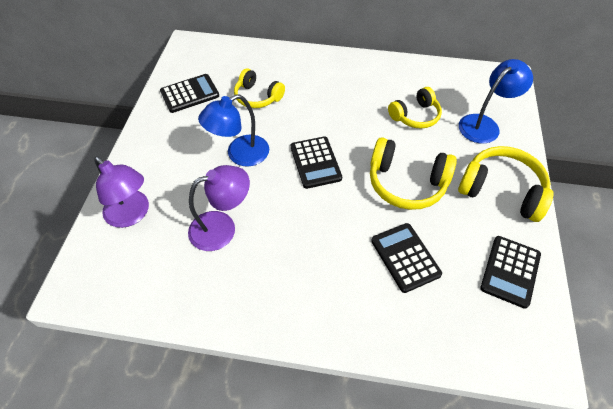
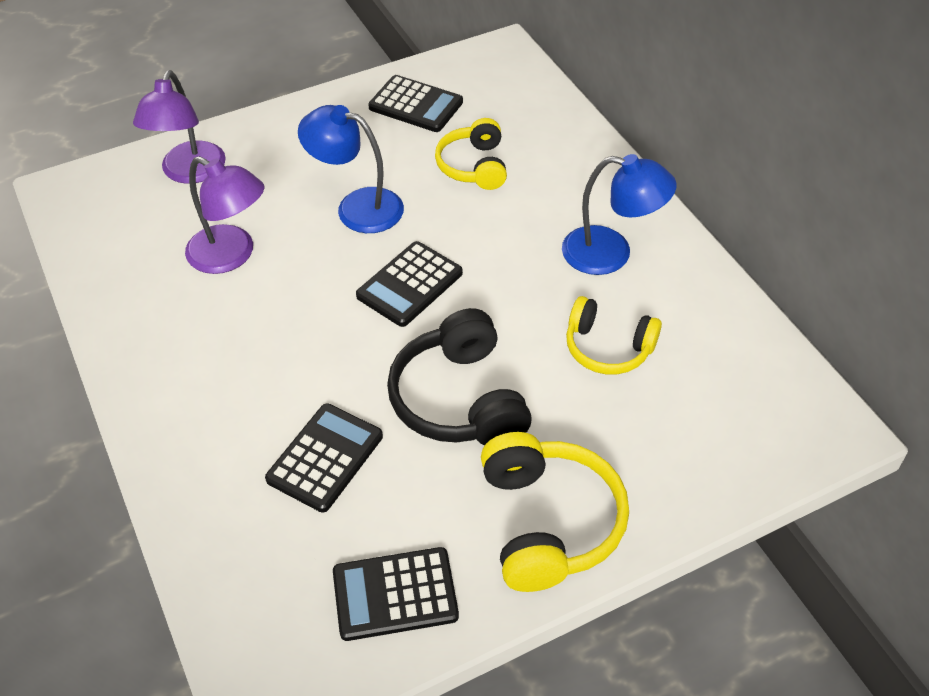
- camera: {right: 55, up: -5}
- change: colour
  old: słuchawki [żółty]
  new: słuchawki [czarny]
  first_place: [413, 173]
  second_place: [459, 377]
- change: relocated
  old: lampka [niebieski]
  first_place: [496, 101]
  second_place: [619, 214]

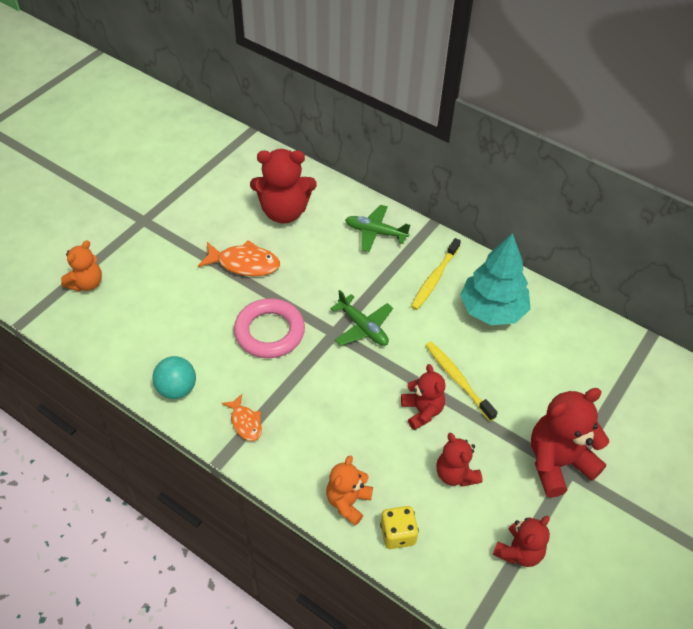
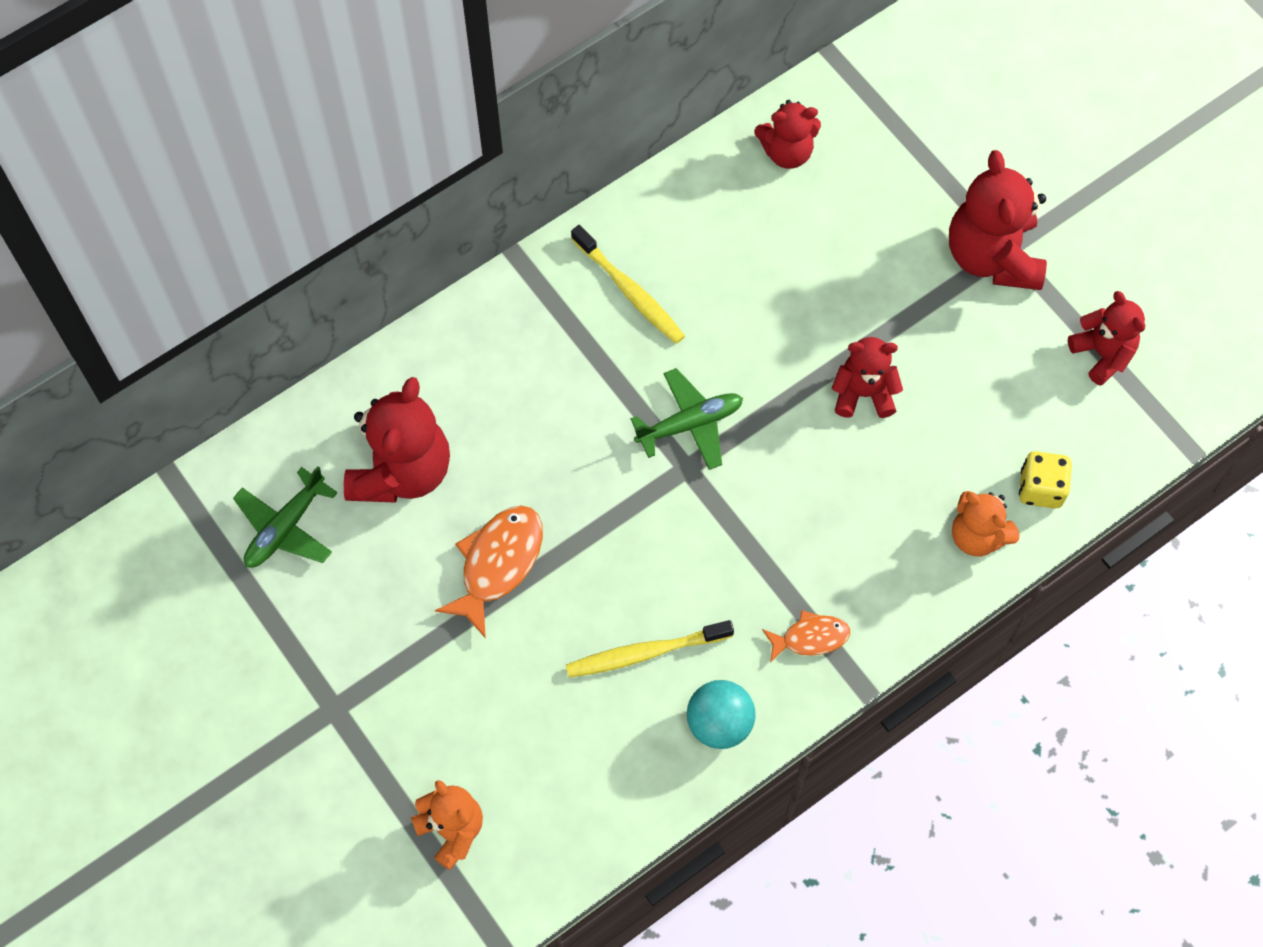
- camera: {right: -70, up: 15}
- change: missing
  old: pierścień [różowy]
  first_place: [269, 328]
- change: relocated
  old: samolot [zielony]
  first_place: [377, 228]
  second_place: [285, 517]
- change: relocated
  old: szczoteczka do zębów [żółty]
  first_place: [461, 381]
  second_place: [650, 649]
- change: relocated
  old: miś [czerwony]
  first_place: [459, 460]
  second_place: [787, 134]
- change: missing
  old: drzewko [turkusowy]
  first_place: [495, 279]

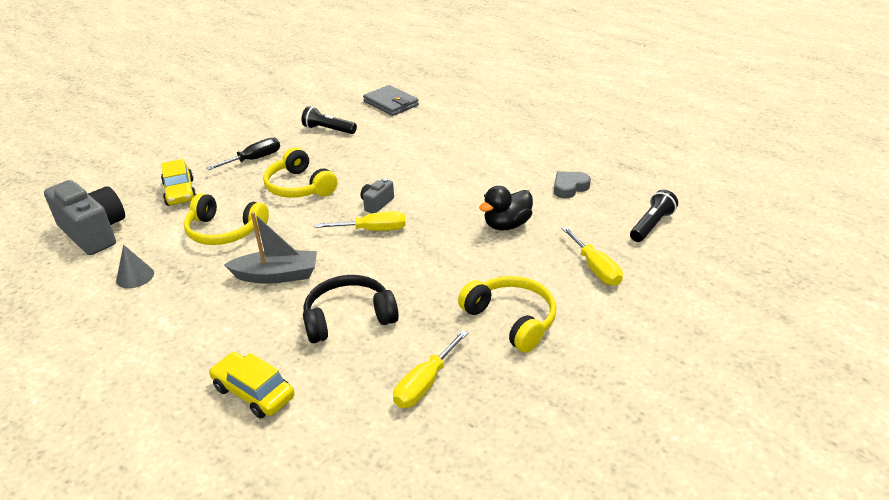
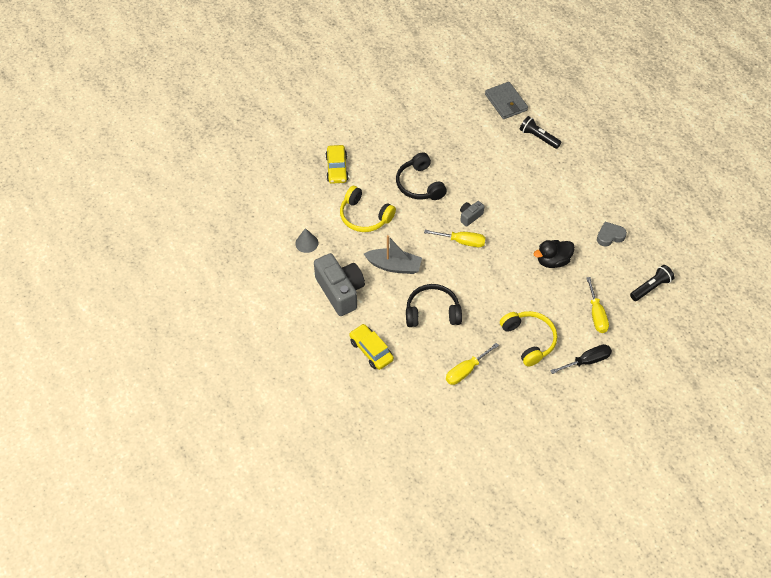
- camera: {right: 15, up: 20}
- change: relocated
  old: aparat fotograficzny [szary]
  first_place: [84, 217]
  second_place: [339, 284]
- change: relocated
  old: śrubokręt [czarny]
  first_place: [243, 153]
  second_place: [581, 359]
- change: colour
  old: słuchawki [żółty]
  new: słuchawki [czarny]
  first_place: [300, 172]
  second_place: [421, 176]
- change: relocated
  old: latarka [czarny]
  first_place: [329, 120]
  second_place: [540, 132]

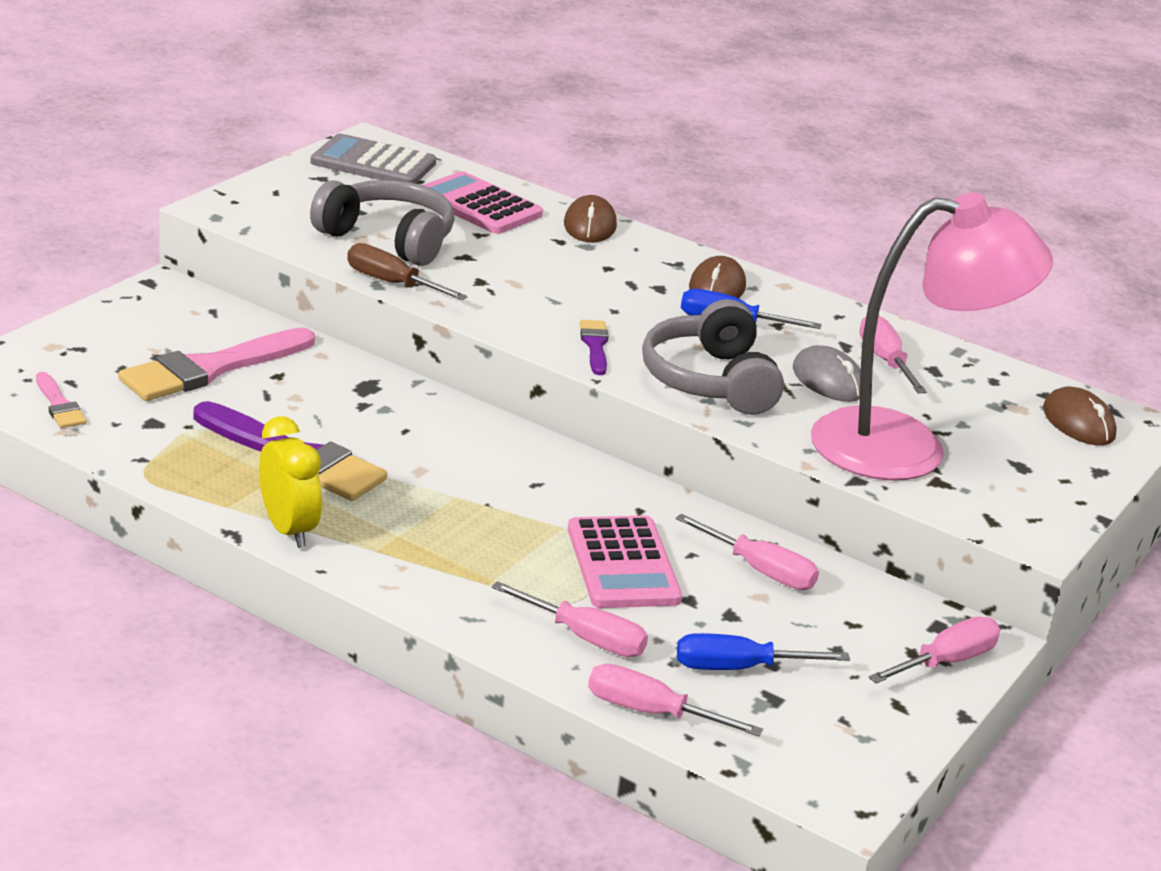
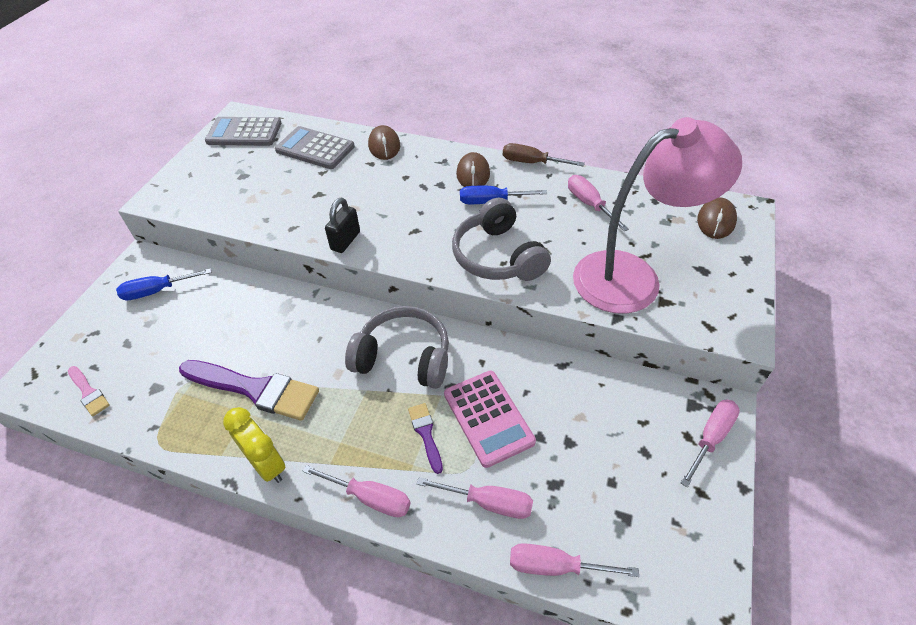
- camera: {right: -10, up: 20}
- change: missing
  old: pędzel [różowy]
  first_place: [216, 364]
- change: relocated
  old: słuchawki [szary]
  first_place: [382, 223]
  second_place: [397, 347]
- change: relocated
  old: śrubokręt [brązowy]
  first_place: [407, 271]
  second_place: [544, 155]
- change: colour
  old: kalkulator [różowy]
  new: kalkulator [szary]
  first_place: [483, 202]
  second_place: [315, 147]
- change: relocated
  old: pędzel [fioletowy]
  first_place: [594, 347]
  second_place: [425, 438]
- change: relocated
  old: śrubokręt [różowy]
  first_place: [747, 552]
  second_place: [356, 491]
- change: relocated
  old: śrubokręt [niebieski]
  first_place: [763, 651]
  second_place: [163, 284]
- change: missing
  old: myszka [szary]
  first_place: [827, 373]
- change: spun
  old: myszka [brązowy]
  first_place: [1080, 416]
  second_place: [717, 218]
  degrees: 60
- change: appeared
  new: kłódka [czarny]
  second_place: [342, 225]

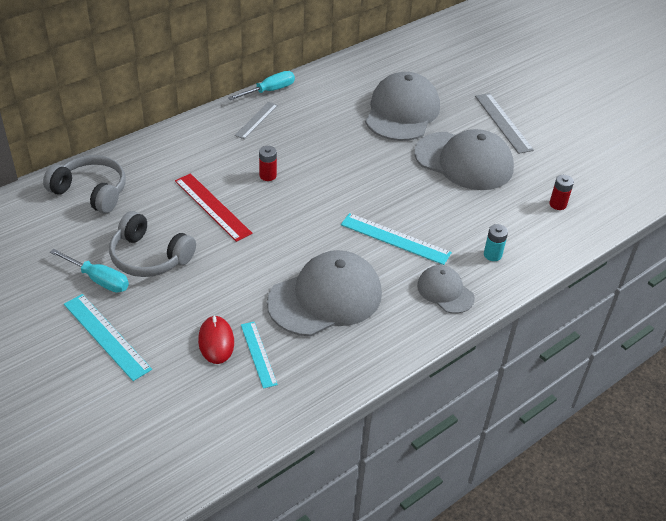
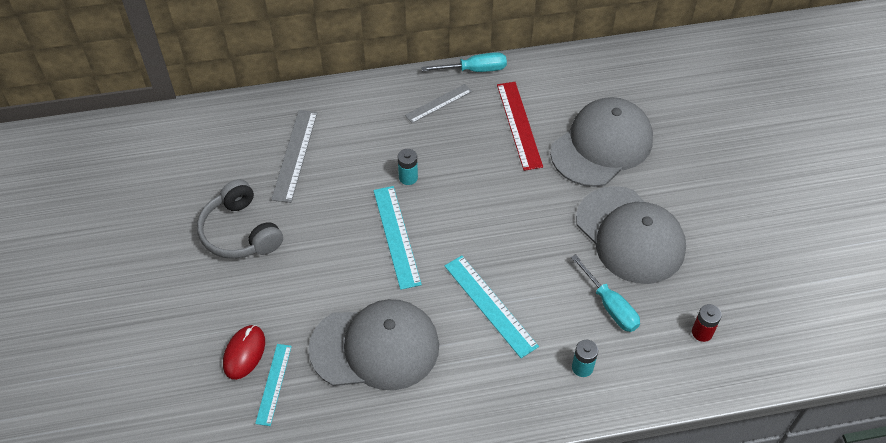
- camera: {right: 30, up: 10}
- change: missing
  old: słuchawki [szary]
  first_place: [84, 184]
- change: relocated
  old: śrubokręt [turkusowy]
  first_place: [89, 271]
  second_place: [605, 293]
- change: relocated
  old: linijka [turkusowy]
  first_place: [108, 337]
  second_place: [397, 238]
- change: relocated
  old: linijka [czerwony]
  first_place: [214, 207]
  second_place: [520, 126]
- change: colour
  old: bateria [czerwony]
  new: bateria [turkusowy]
  first_place: [268, 163]
  second_place: [408, 167]
- change: missing
  old: czapka [szary]
  first_place: [446, 289]
- change: relocated
  old: linijka [szary]
  first_place: [504, 123]
  second_place: [294, 156]

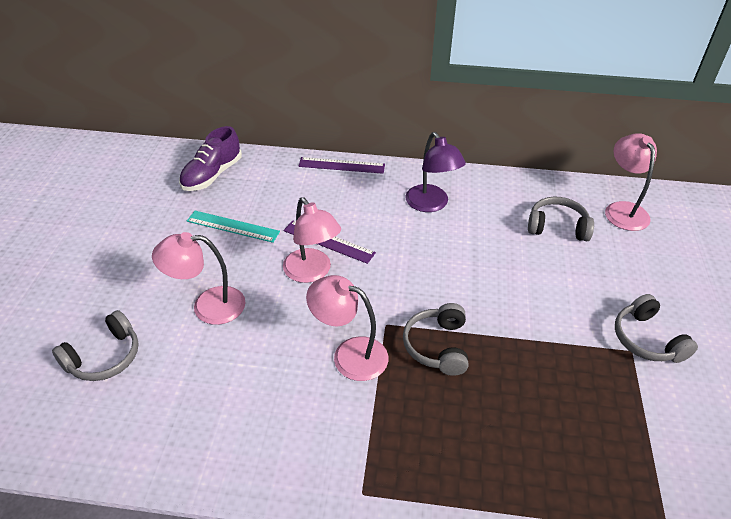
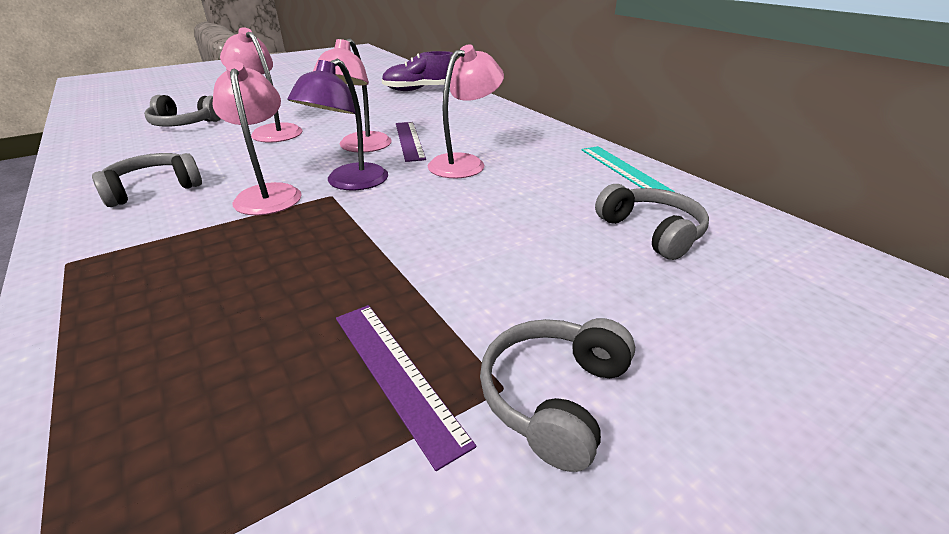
- camera: {right: 50, up: -10}
- change: relocated
  old: linijka [turkusowy]
  first_place: [233, 227]
  second_place: [628, 169]
- change: relocated
  old: linijka [fioletowy]
  first_place: [341, 165]
  second_place: [406, 388]
- change: relocated
  old: słuchawki [szary]
  first_place: [435, 339]
  second_place: [147, 180]
- change: relocated
  old: lampka [fioletowy]
  first_place: [435, 172]
  second_place: [337, 124]
- change: relocated
  old: lampka [różowy]
  first_place: [631, 182]
  second_place: [466, 111]

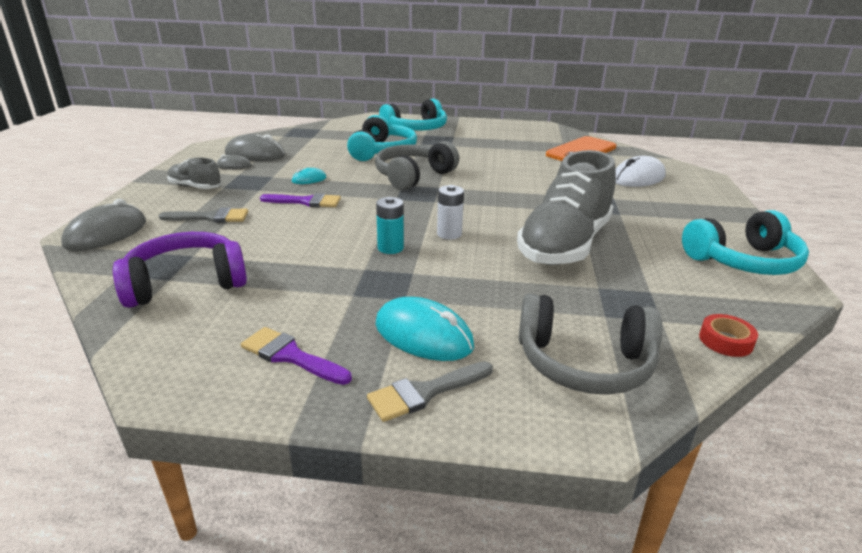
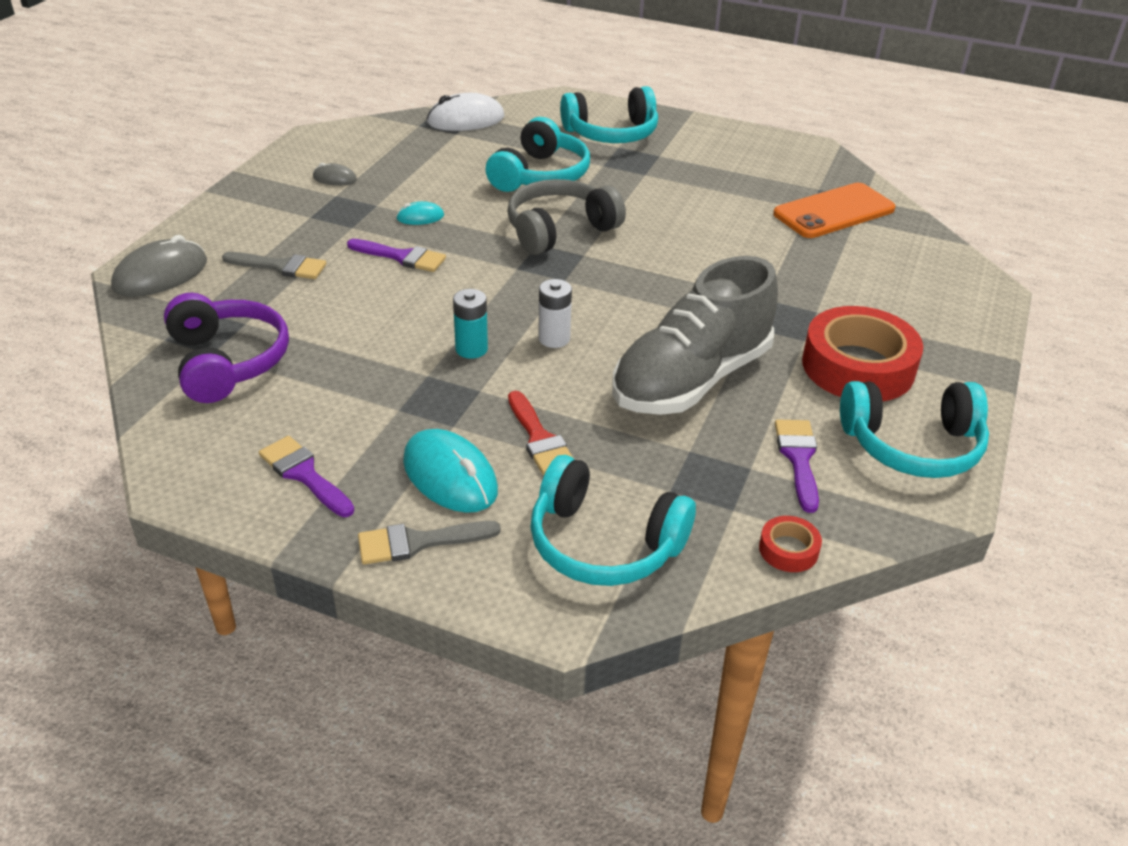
- camera: {right: 15, up: 10}
- change: spun
  old: słuchawki [fioletowy]
  first_place: [180, 270]
  second_place: [226, 348]
  degrees: 75
- change: missing
  old: but [szary]
  first_place: [194, 173]
- change: missing
  old: myszka [szary]
  first_place: [255, 147]
- change: colour
  old: słuchawki [szary]
  new: słuchawki [turkusowy]
  first_place: [590, 344]
  second_place: [613, 520]
- change: relocated
  old: myszka [biały]
  first_place: [640, 171]
  second_place: [466, 112]
- change: appeared
  new: pędzel [czerwony]
  second_place: [541, 433]
- change: appeared
  new: pędzel [fioletowy]
  second_place: [797, 466]
- change: appeared
  new: taśma klejąca [czerwony]
  second_place: [862, 353]

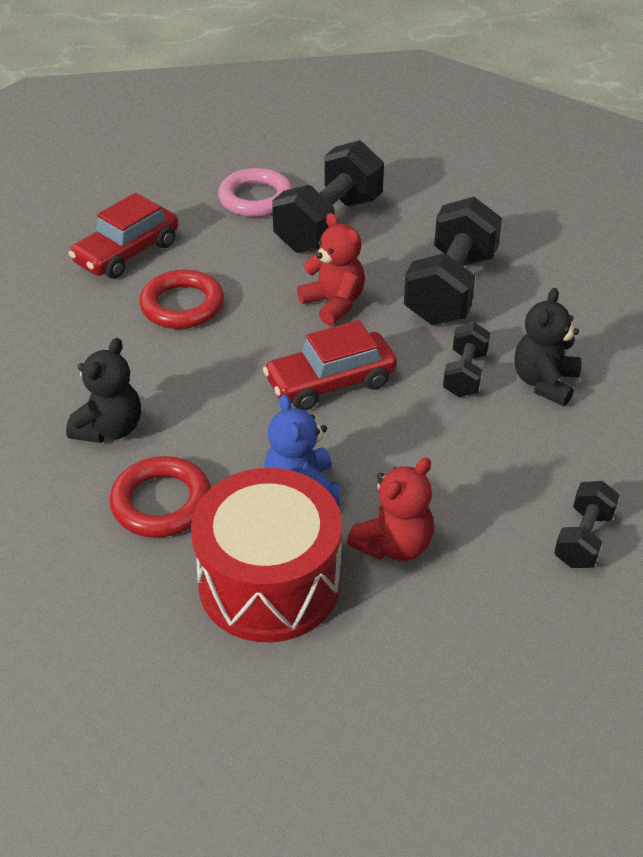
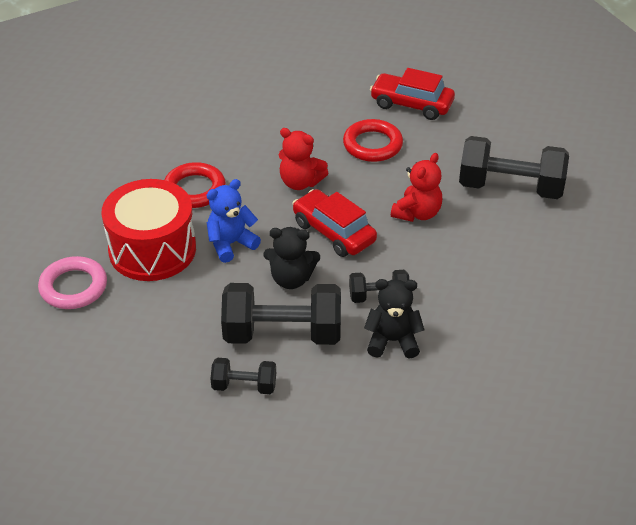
- camera: {right: 70, up: 0}
- change: relocated
  old: miś [czarny]
  first_place: [103, 390]
  second_place: [291, 258]
- change: relocated
  old: pierścień [różowy]
  first_place: [255, 192]
  second_place: [72, 282]
- change: relocated
  old: miś [czerwony]
  first_place: [390, 509]
  second_place: [303, 159]
- change: relocated
  old: hantel [czarny]
  first_place: [453, 261]
  second_place: [281, 314]

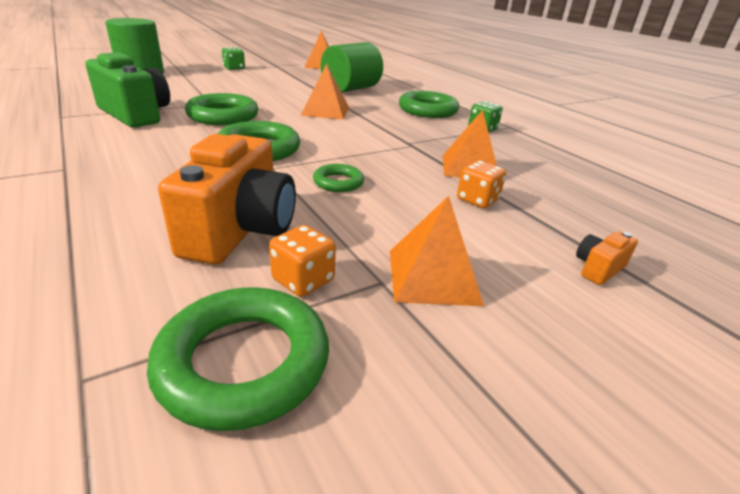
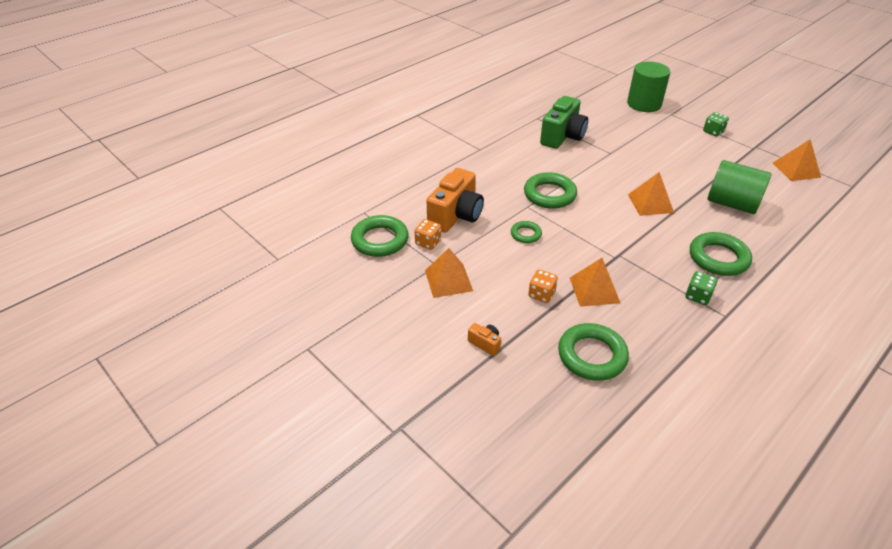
- camera: {right: 80, up: 10}
- change: spun
  old: aparat fotograficzny [pomarańczowy]
  first_place: [227, 199]
  second_place: [455, 200]
  degrees: -60
- change: relocated
  old: pierścień [zielony]
  first_place: [221, 109]
  second_place: [593, 352]

